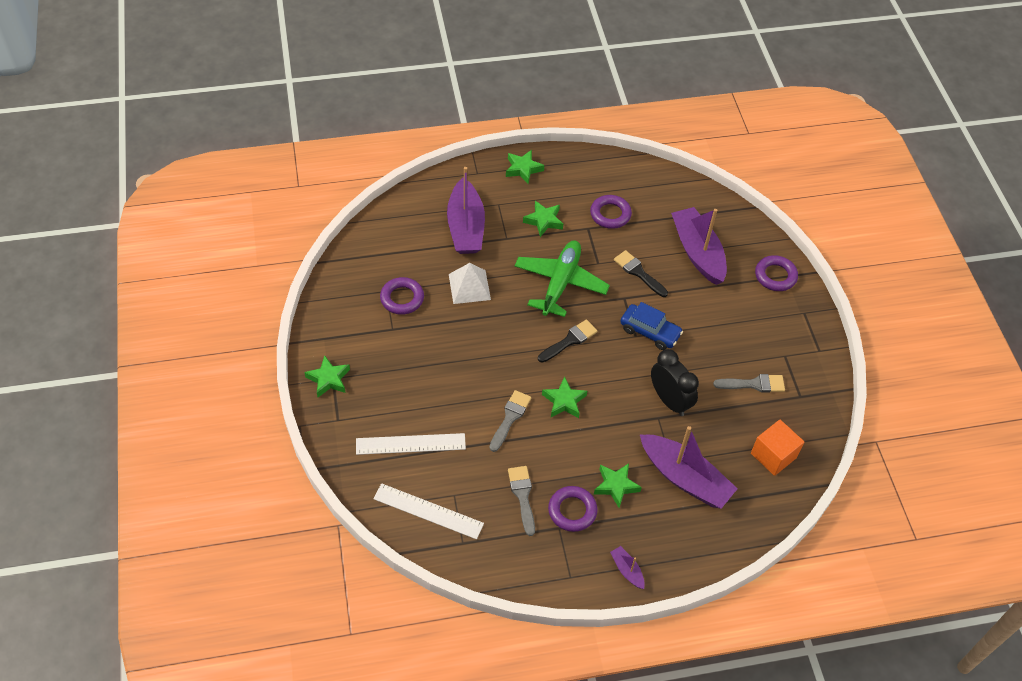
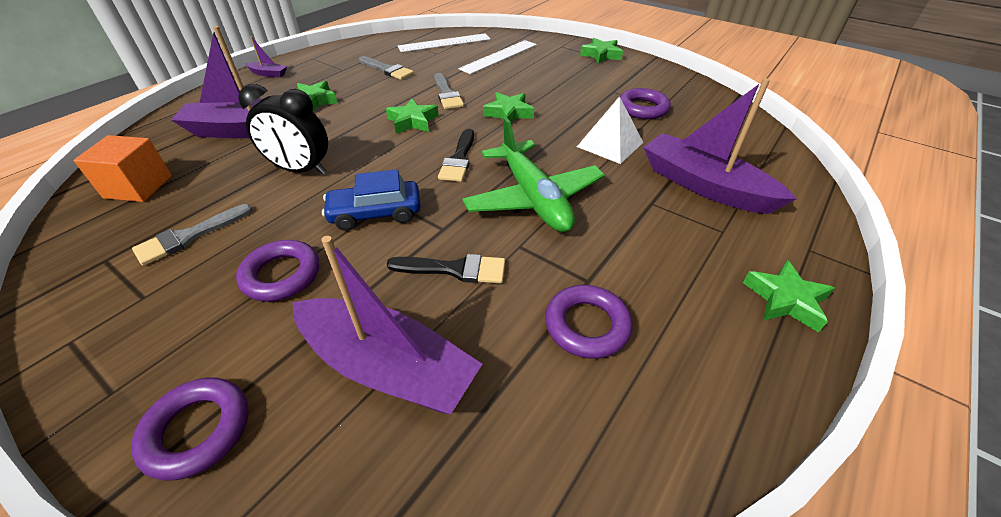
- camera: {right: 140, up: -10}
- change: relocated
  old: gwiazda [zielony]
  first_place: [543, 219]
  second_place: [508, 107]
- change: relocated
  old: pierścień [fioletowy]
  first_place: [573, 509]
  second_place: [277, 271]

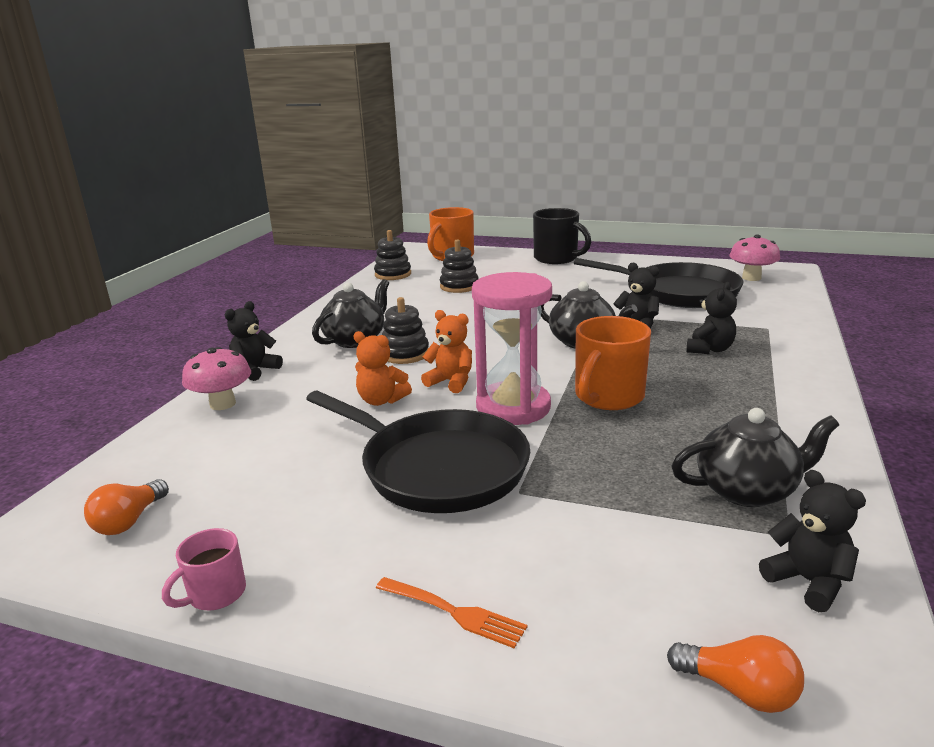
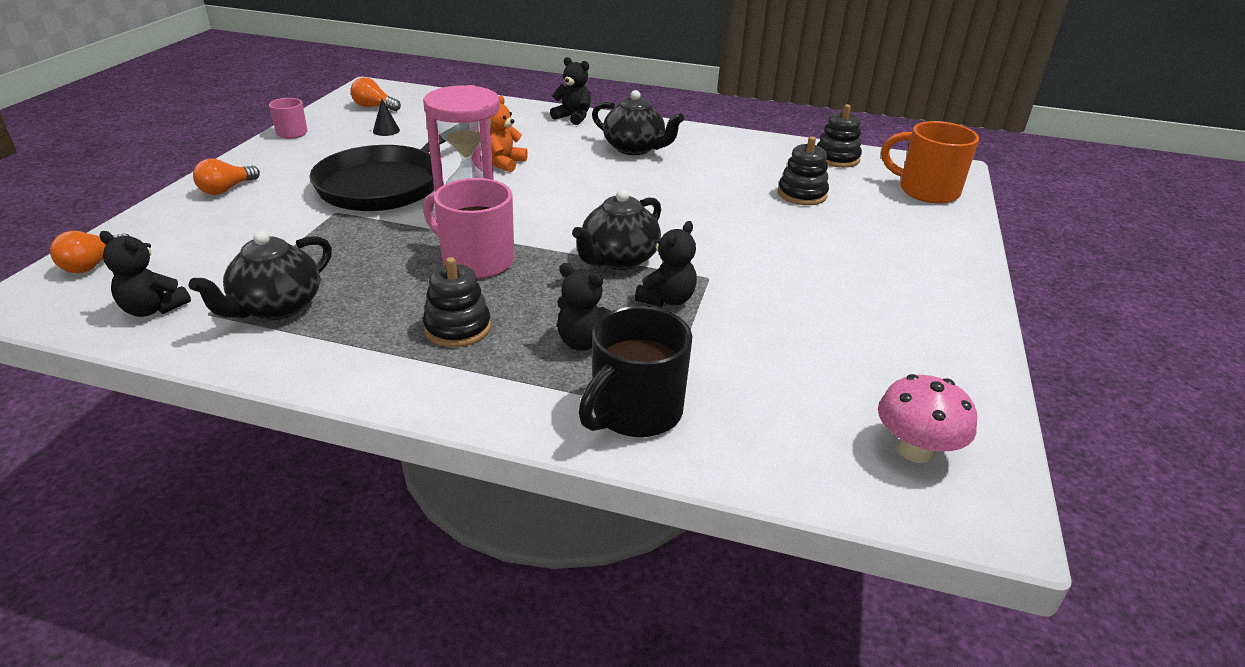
- camera: {right: 85, up: 10}
- change: missing
  old: grzyb [różowy]
  first_place: [216, 378]
- change: exchanged
  old: widelec [pomarańczowy]
  new: żarówka [pomarańczowy]
  first_place: [451, 612]
  second_place: [226, 176]
- change: relocated
  old: zabawka nakładanka [czarny]
  first_place: [405, 330]
  second_place: [457, 302]
- change: missing
  old: miś [pomarańczowy]
  first_place: [446, 351]
- change: relocated
  old: kubek [czarny]
  first_place: [562, 236]
  second_place: [635, 371]
- change: missing
  old: patelnia [czarny]
  first_place: [659, 283]
- change: colour
  old: kubek [pomarańczowy]
  new: kubek [różowy]
  first_place: [613, 363]
  second_place: [468, 228]
- change: spun
  old: imbryk [czarny]
  first_place: [755, 457]
  second_place: [260, 275]
  degrees: 45
- change: spun
  old: miś [czarny]
  first_place: [812, 541]
  second_place: [145, 274]
  degrees: 60
- change: appeared
  new: stożek [czarny]
  second_place: [386, 117]

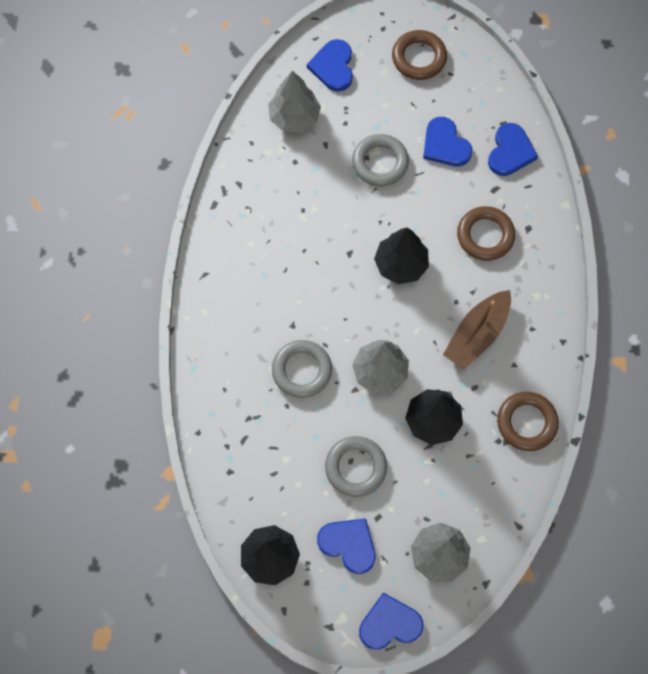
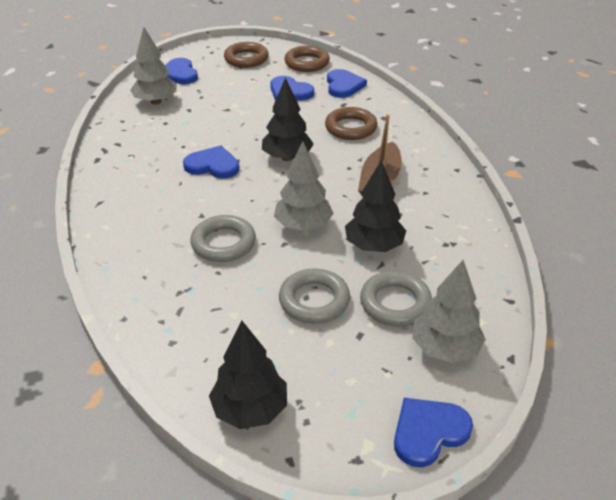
- camera: {right: -20, up: -30}
- change: relocated
  old: serce [niebieski]
  first_place: [346, 546]
  second_place: [211, 162]
- change: relocated
  old: pierścień [szary]
  first_place: [380, 160]
  second_place: [396, 299]
- change: relocated
  old: pierścień [brązowy]
  first_place: [528, 421]
  second_place: [307, 59]

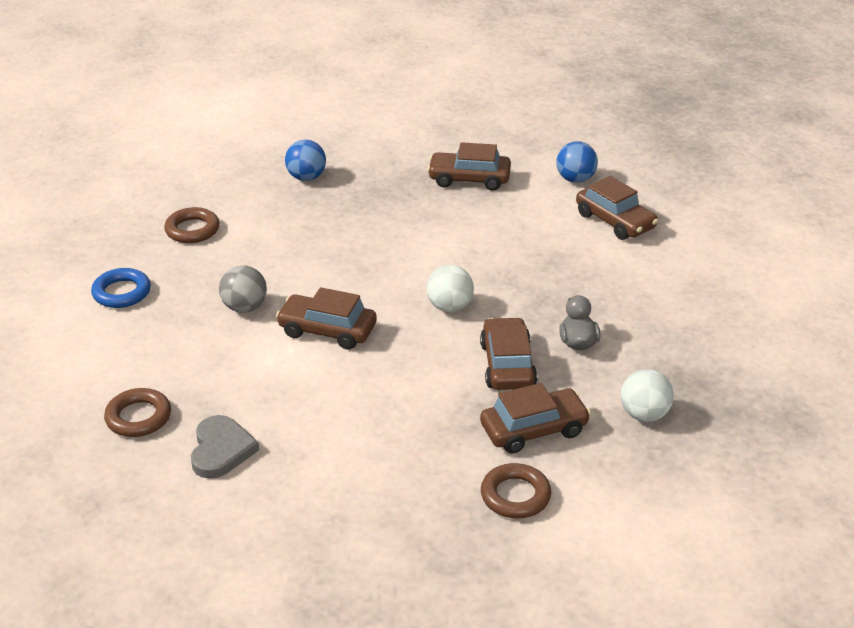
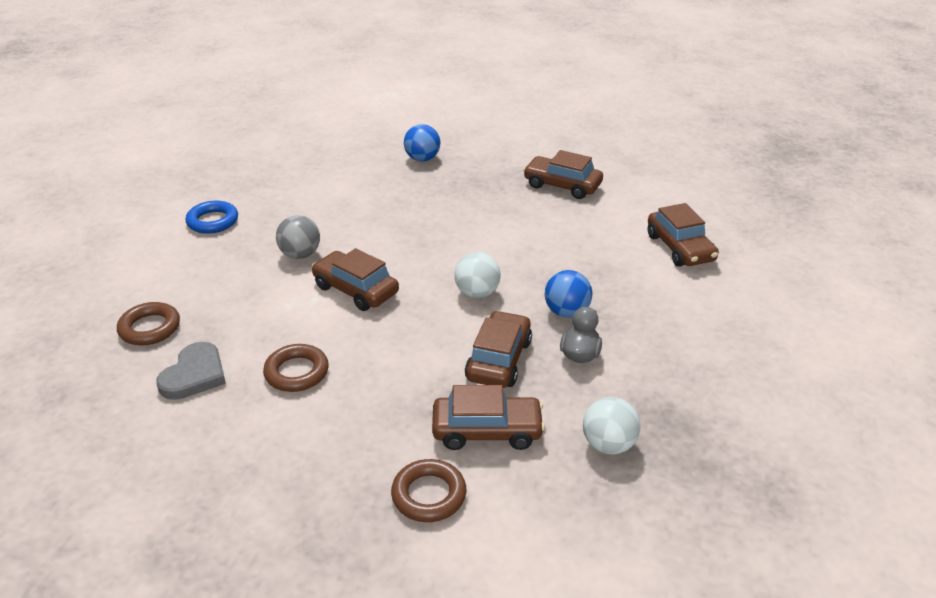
- camera: {right: 20, up: 0}
- change: relocated
  old: pierścień [brązowy]
  first_place: [192, 225]
  second_place: [296, 368]
- change: relocated
  old: piłka [niebieski]
  first_place: [577, 162]
  second_place: [568, 294]

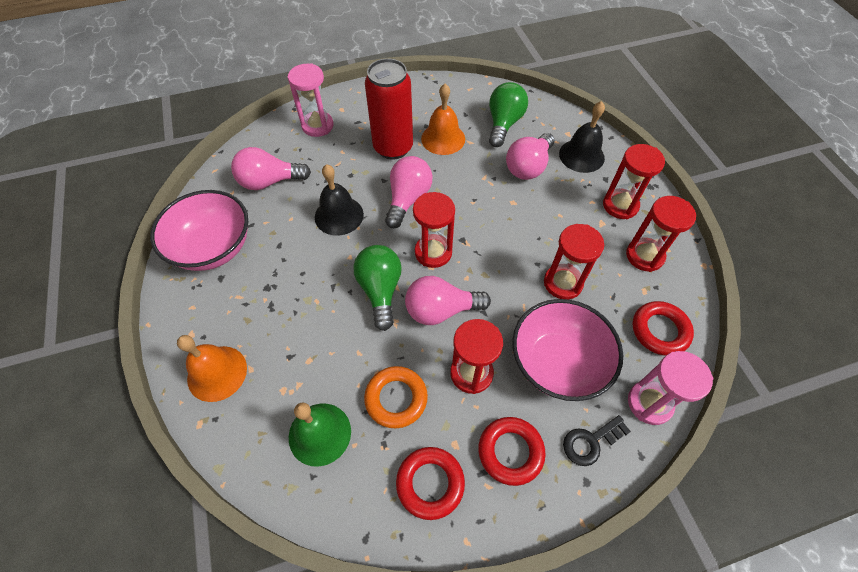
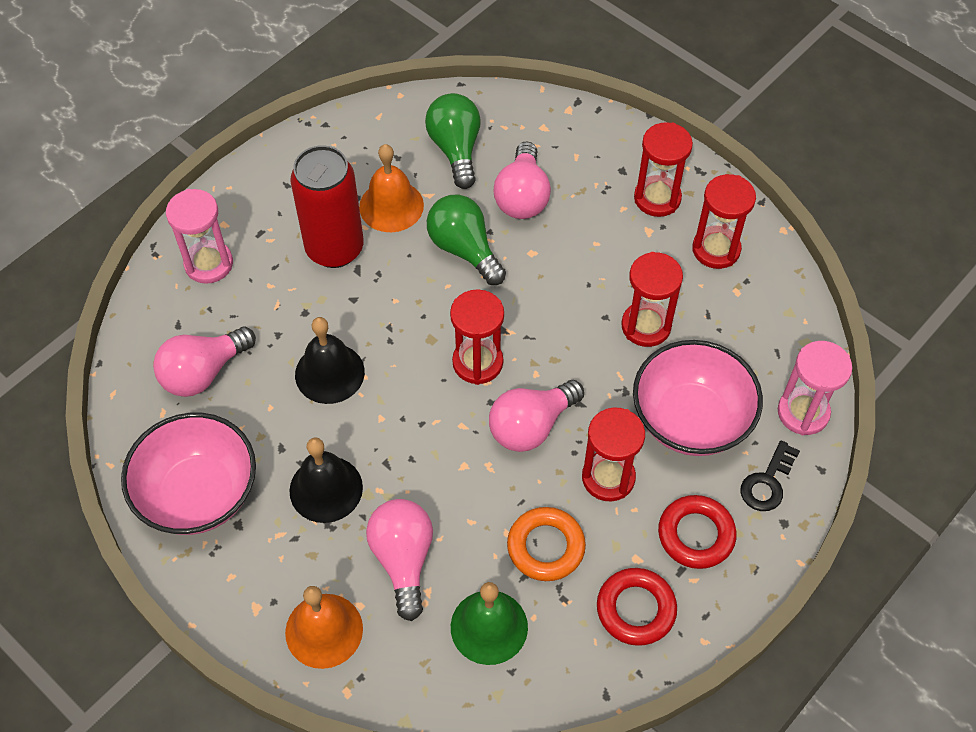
- camera: {right: -30, up: 0}
- change: relocated
  old: żarówka [zielony]
  first_place: [377, 288]
  second_place: [466, 240]
- change: relocated
  old: żarówka [różowy]
  first_place: [408, 192]
  second_place: [399, 560]
- change: relocated
  old: dzwonek [czarny]
  first_place: [582, 137]
  second_place: [326, 480]
- change: missing
  old: pierścień [czerwony]
  first_place: [663, 328]

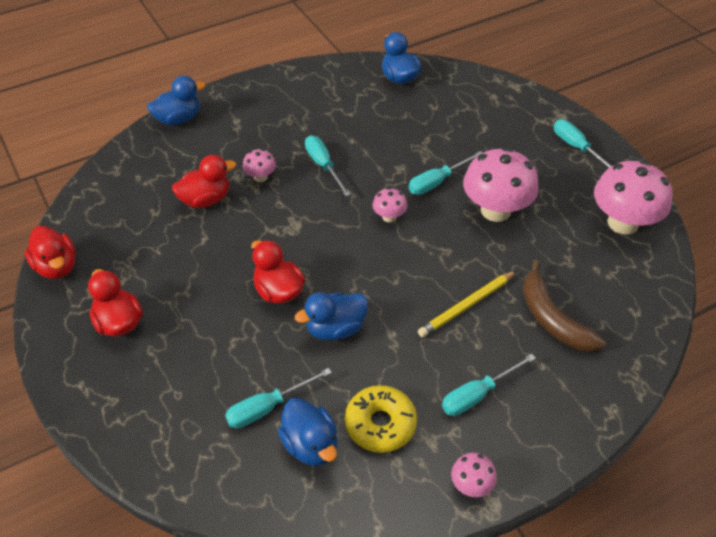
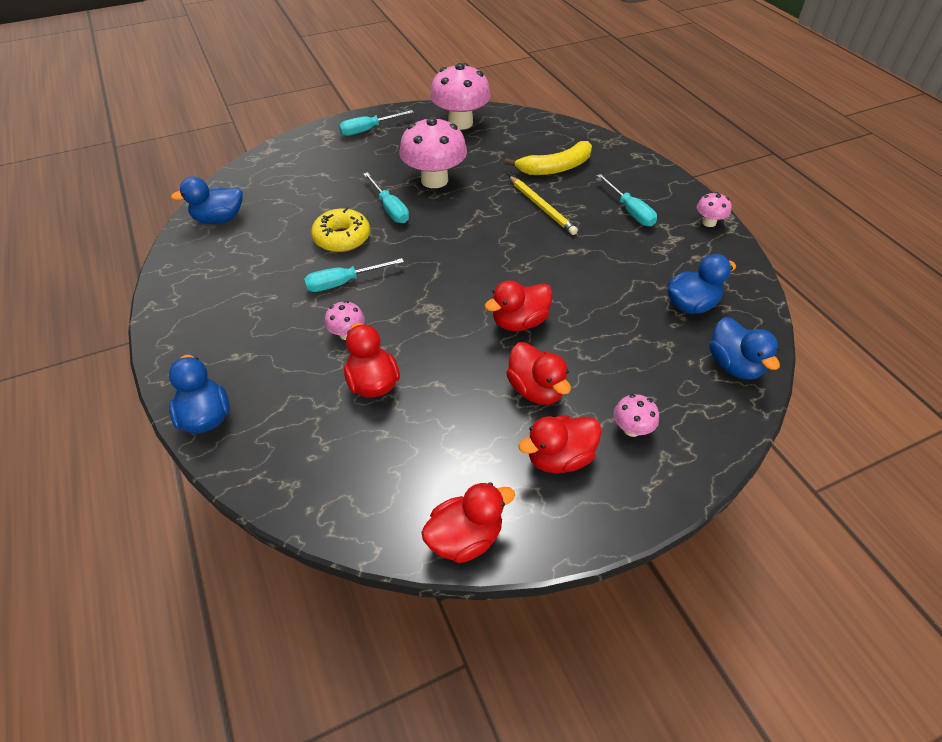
- camera: {right: -85, up: 0}
- change: missing
  old: śrubokręt [turkusowy]
  first_place: [278, 398]
- change: relocated
  old: kaczka [niebieski]
  first_place: [331, 316]
  second_place: [744, 348]
- change: relocated
  old: donut [żółty]
  first_place: [381, 419]
  second_place: [340, 229]
- change: relocated
  old: grzyb [różowy]
  first_place: [389, 204]
  second_place: [636, 415]
- change: colour
  old: banan [brązowy]
  new: banan [żółty]
  first_place: [564, 306]
  second_place: [548, 158]
- change: appeared
  new: kaczka [czerwony]
  second_place: [538, 373]

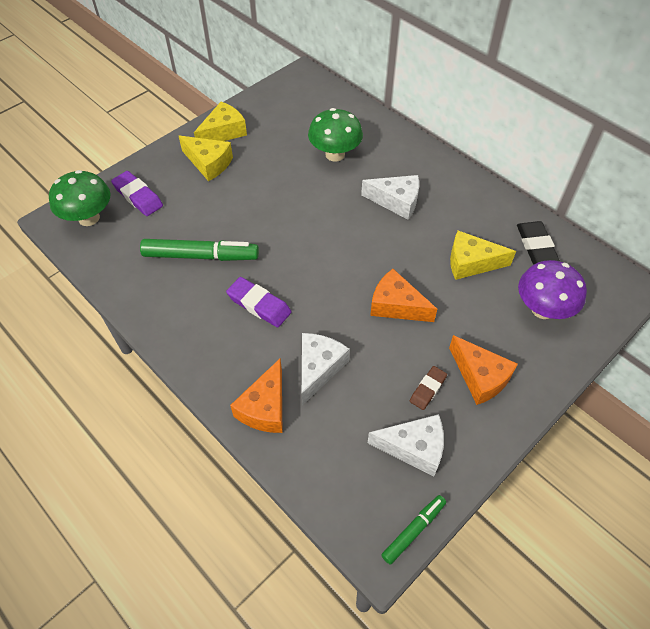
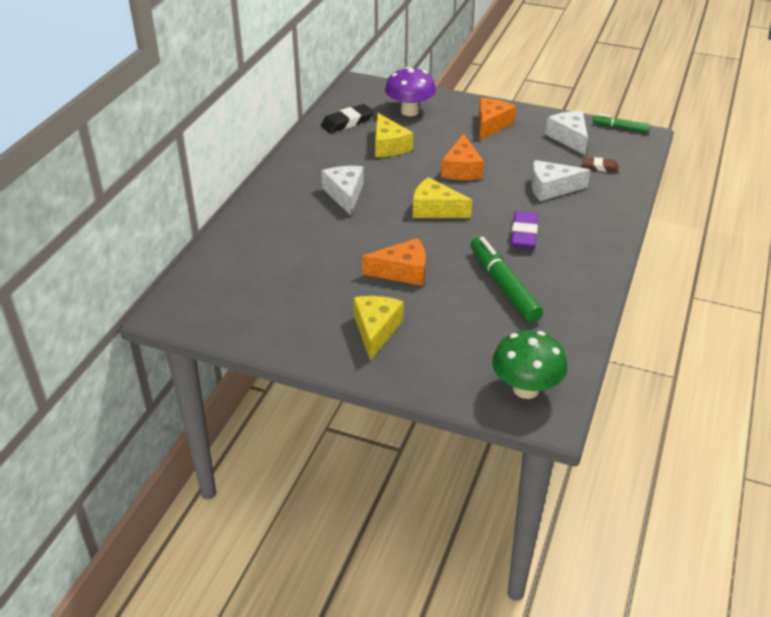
- camera: {right: -115, up: -15}
- change: missing
  old: gumka do mazania [fioletowy]
  first_place: [137, 193]
- change: relocated
  old: ser [żółty]
  first_place: [220, 121]
  second_place: [442, 197]
- change: relocated
  old: ser [pomarańczowy]
  first_place: [256, 395]
  second_place: [394, 262]
- change: missing
  old: grzyb [zielony]
  first_place: [335, 135]
- change: relocated
  old: gumka do mazania [brązowy]
  first_place: [428, 388]
  second_place: [601, 164]

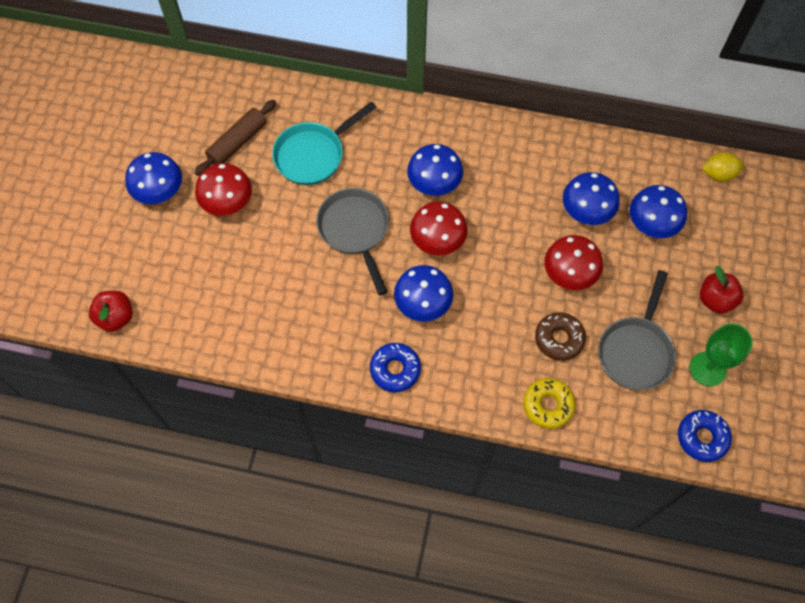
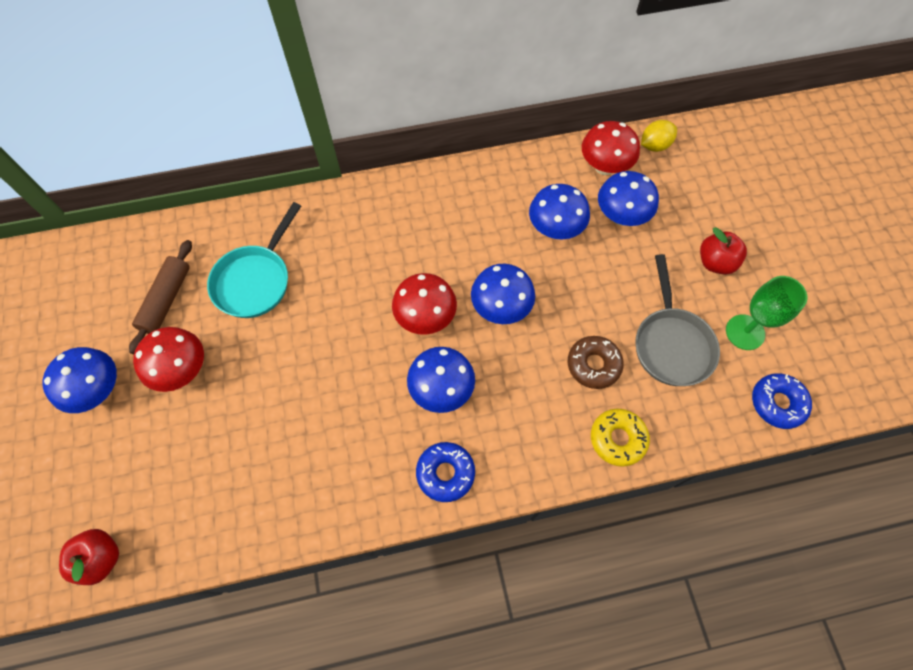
- camera: {right: -25, up: 0}
- change: missing
  old: patelnia [szary]
  first_place: [352, 241]
- change: relocated
  old: grzyb [niebieski]
  first_place: [435, 170]
  second_place: [503, 294]
- change: relocated
  old: grzyb [czerwony]
  first_place: [573, 262]
  second_place: [611, 148]

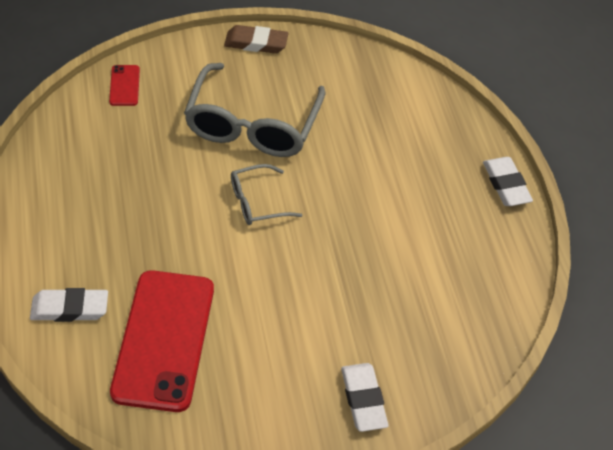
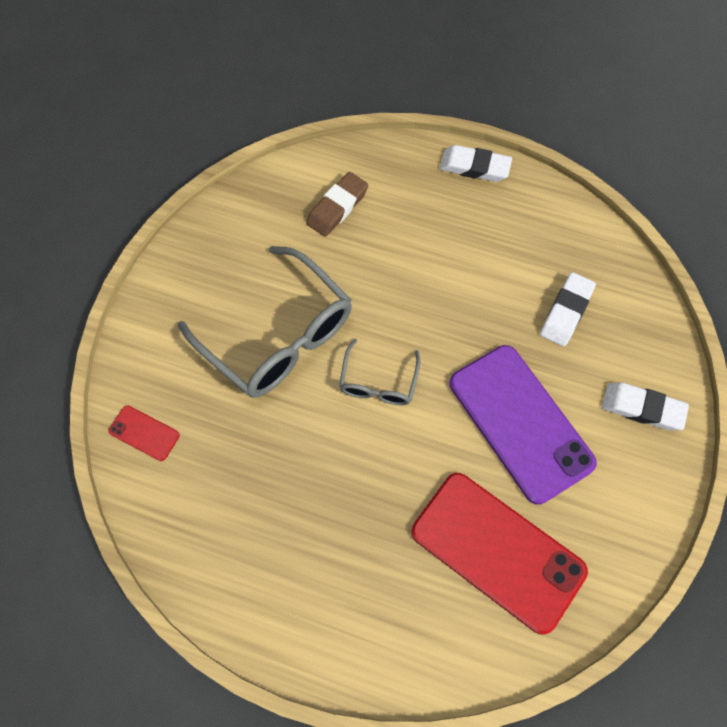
- camera: {right: -55, up: 15}
- change: relocated
  old: gumka do mazania [biały]
  first_place: [69, 305]
  second_place: [568, 309]
- change: relocated
  old: gumka do mazania [brązowy]
  first_place: [256, 39]
  second_place: [337, 204]
- change: appeared
  new: telefon [fioletowy]
  second_place: [523, 425]

